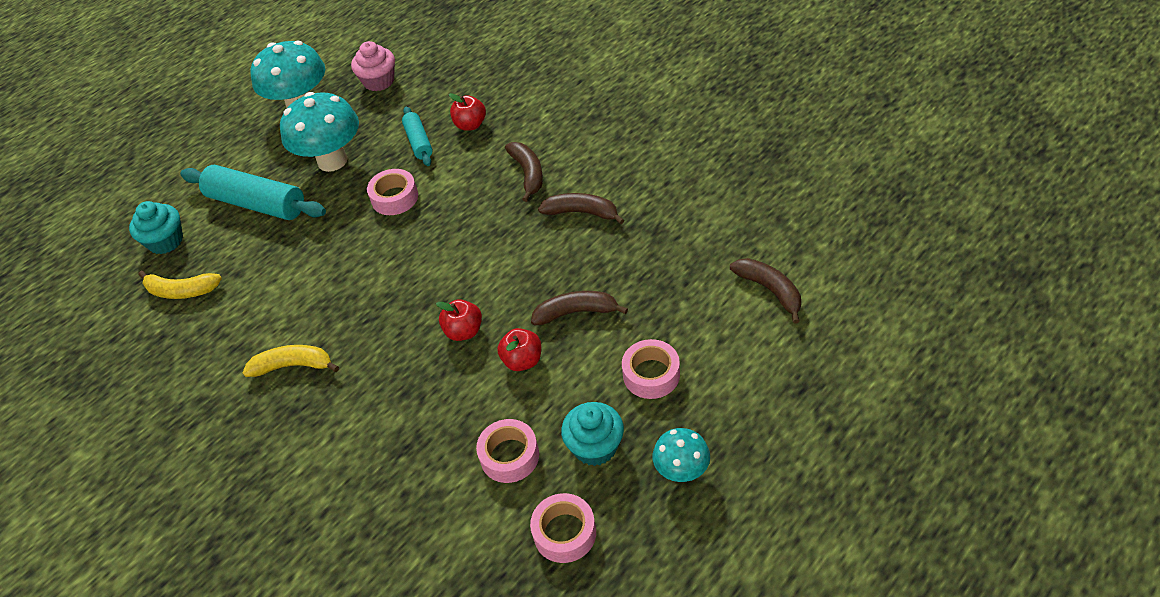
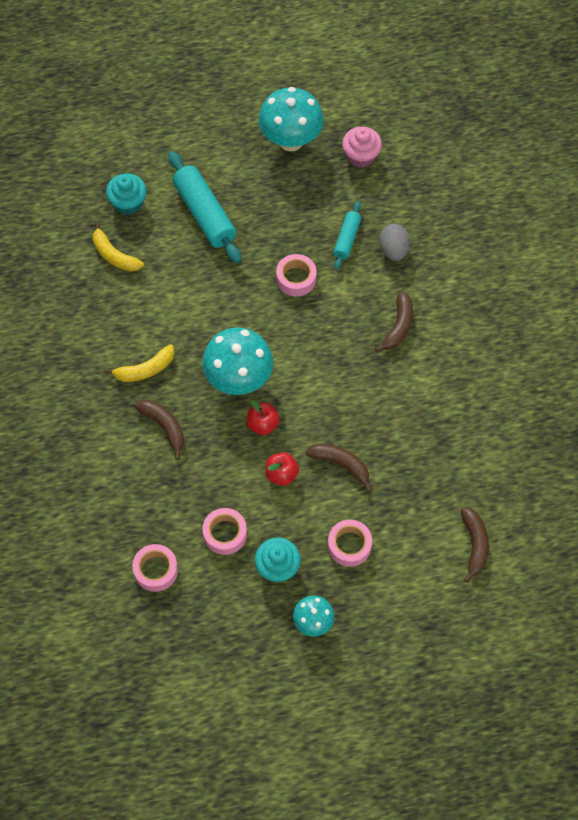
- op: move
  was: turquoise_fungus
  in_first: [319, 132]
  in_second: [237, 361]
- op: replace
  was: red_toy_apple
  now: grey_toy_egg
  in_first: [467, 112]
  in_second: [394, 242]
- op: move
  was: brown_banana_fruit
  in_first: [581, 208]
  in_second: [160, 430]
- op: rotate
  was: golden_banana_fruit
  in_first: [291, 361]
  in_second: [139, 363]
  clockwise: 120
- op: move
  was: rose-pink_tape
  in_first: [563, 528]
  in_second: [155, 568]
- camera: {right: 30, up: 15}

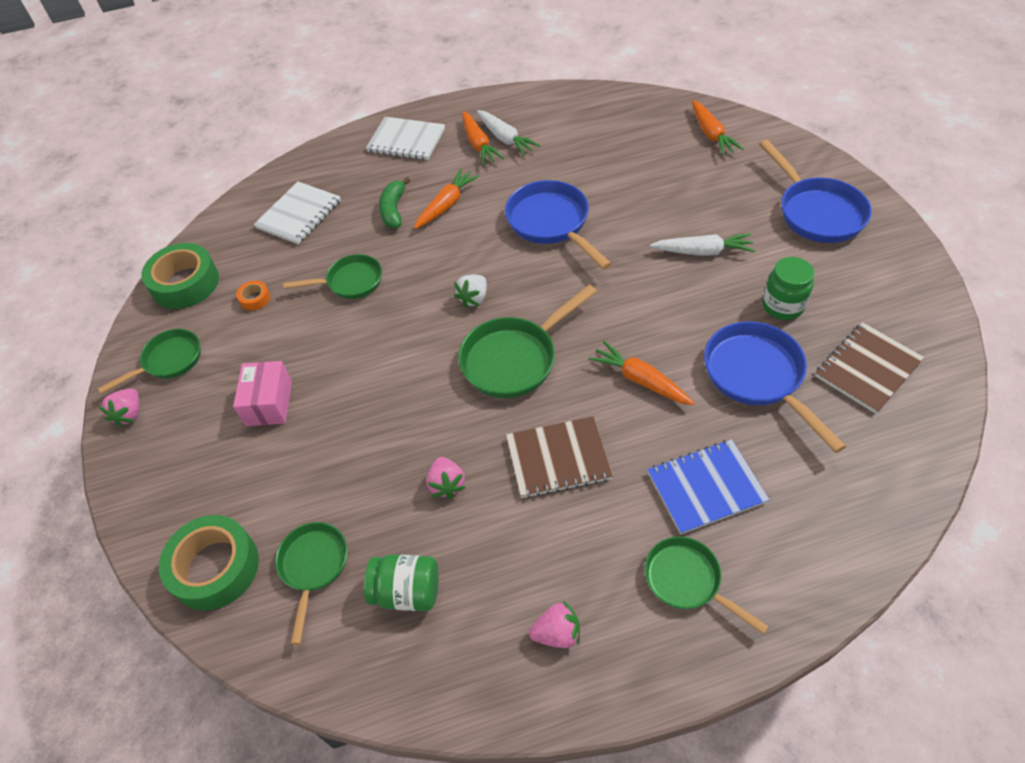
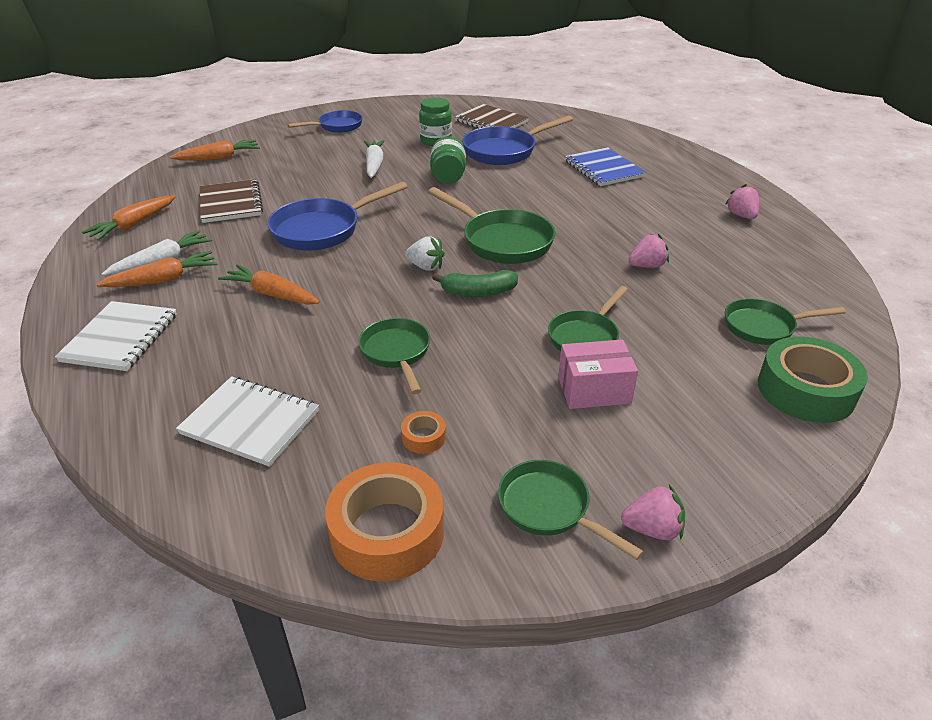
- op: resize
  was: cobalt_frying_pan
  in_first: [815, 191]
  in_second: [325, 121]
  ratio: 0.65
- op: move
  was: leaf-green_banana_fruit
  in_first: [394, 202]
  in_second: [475, 283]
- op: recolor
  was: leaf-green_tape
  now: orange-coloured_tape
  in_first: [180, 276]
  in_second: [384, 521]
- op: move
  was: orange-coloured_carrot
  in_first: [641, 373]
  in_second: [129, 218]
- op: move
  was: brown_notepad
  in_first: [559, 457]
  in_second: [231, 201]
- op: move
  was: leaf-green_frying_pan
  in_first: [707, 585]
  in_second: [588, 318]
- op: move
  was: leaf-green_jar
  in_first: [401, 583]
  in_second: [448, 160]
- camera: {right: -100, up: -15}

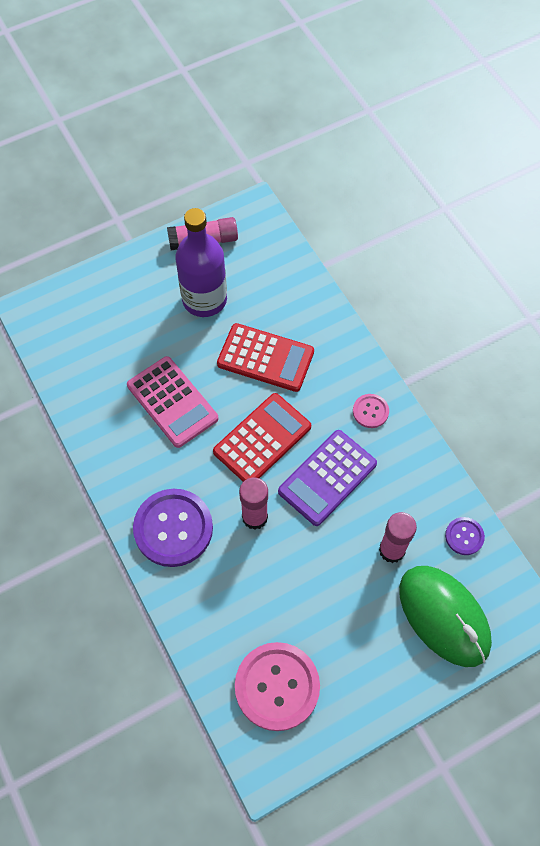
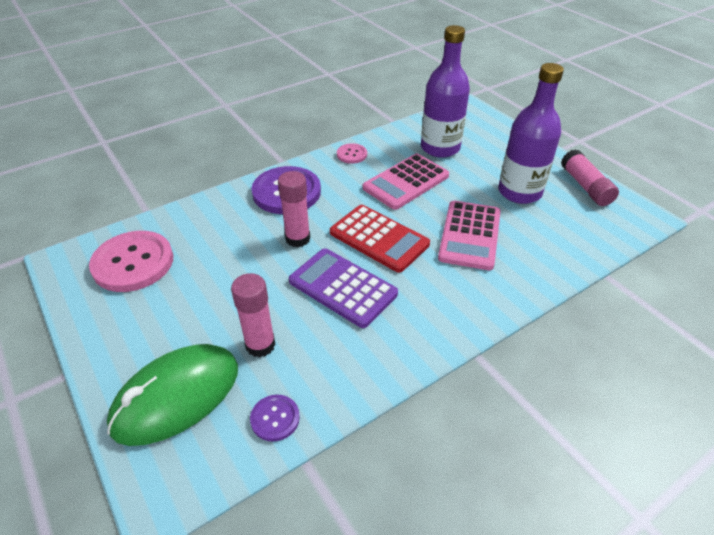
- op: recolor
  was: red_calculator
  now: rose-pink_calculator
  in_first: [265, 357]
  in_second: [469, 235]
- op: move
  was: rose-pink_button
  in_first: [371, 411]
  in_second: [352, 153]
- op: insert
  now: royal_purple_bottle
  in_second: [445, 91]
- camera: {right: 85, up: -20}

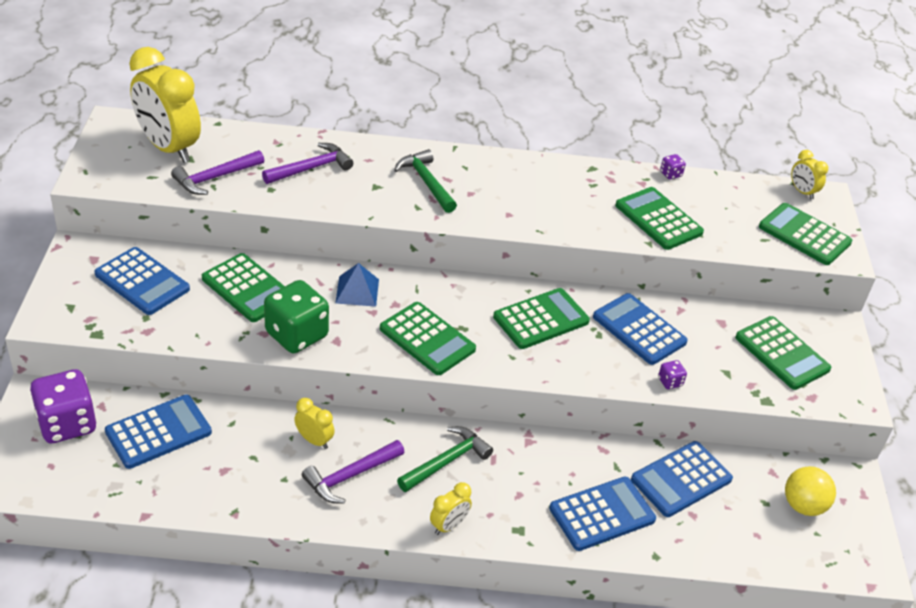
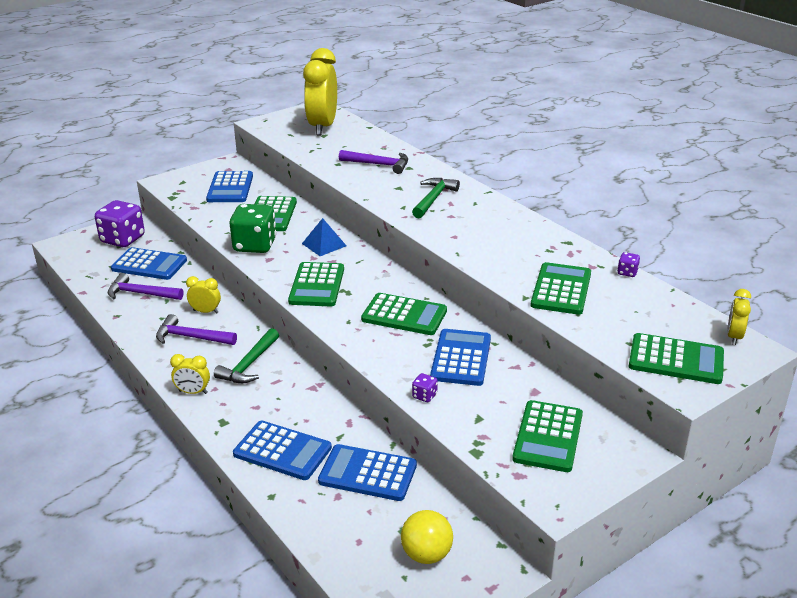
- op: move
  was: royal_purple_carpenter's_hammer
  in_first: [217, 172]
  in_second: [145, 286]
- op: rotate
  was: leaf-green_calculator
  in_first: [805, 234]
  in_second: [676, 358]
  clockwise: 105
- op: rotate
  was: golden_bedside_clock
  in_first: [314, 423]
  in_second: [203, 295]
  clockwise: -75
- op: rotate
  was: leaf-green_carpenter's_hammer
  in_first: [445, 459]
  in_second: [246, 355]
  clockwise: 105
- camera: {right: 55, up: -10}

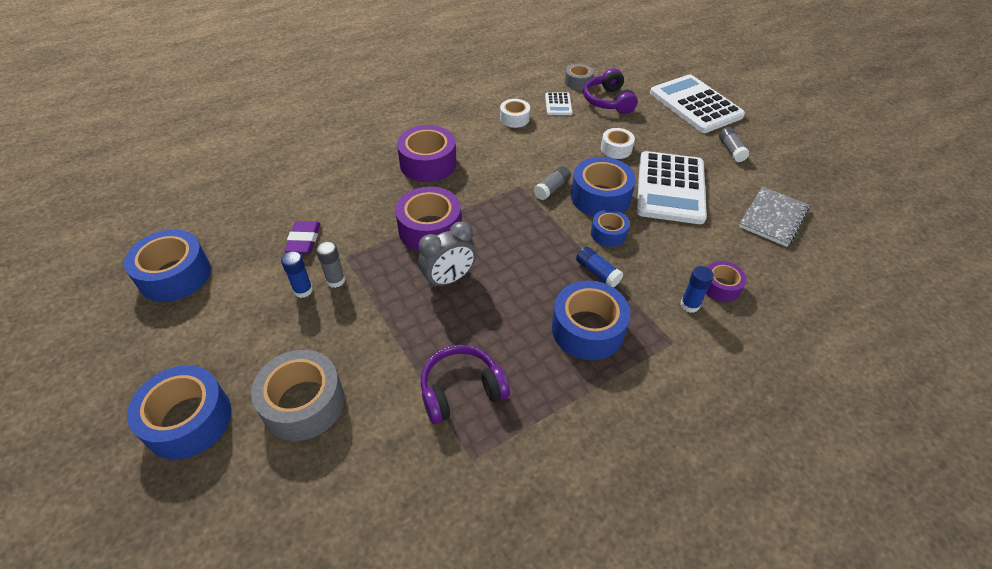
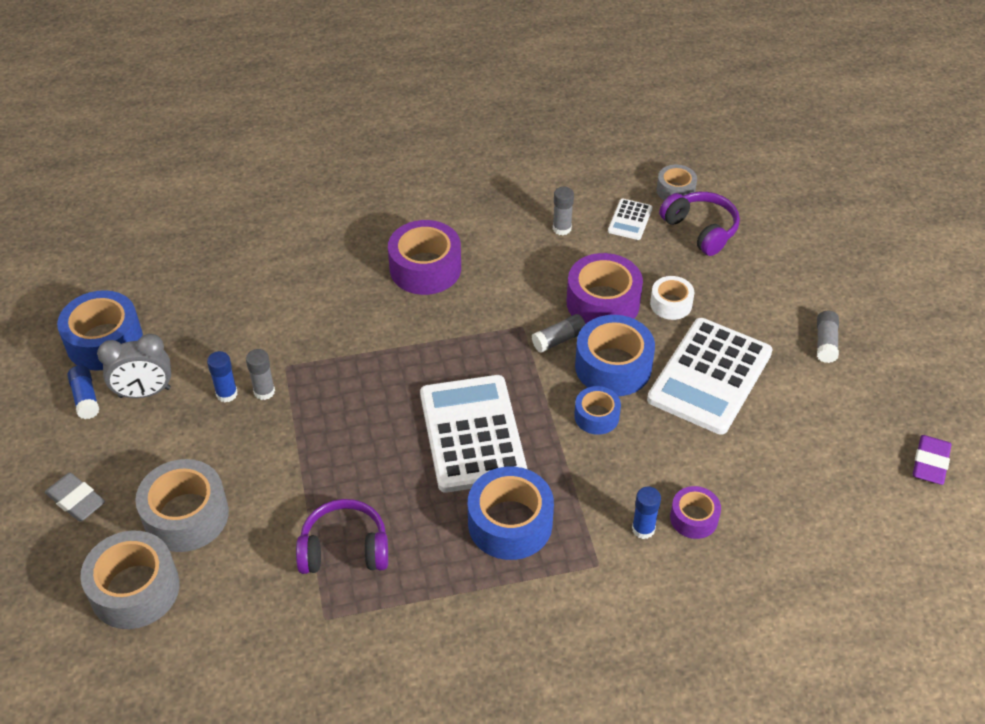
- op: rotate
  was: royal_purple_headset
  in_first: [610, 91]
  in_second: [699, 224]
  clockwise: 135
- op: move
  was: pure_white_calculator
  in_first: [697, 103]
  in_second: [473, 434]
- op: replace
  was: pure_white_tape
  now: grey_glue
  in_first: [515, 113]
  in_second: [563, 211]
- op: move
  was: royal_purple_tape
  in_first: [428, 219]
  in_second: [605, 288]
- op: delete
  was: grey_notepad
  in_first: [774, 217]
- op: move
  was: royal_purple_gum_eraser
  in_first: [302, 237]
  in_second: [932, 460]
- op: move
  was: grey_bedside_clock
  in_first: [447, 255]
  in_second: [134, 366]
- op: move
  was: cobalt_glue
  in_first: [599, 267]
  in_second: [83, 392]
- op: replace
  was: cobalt_tape
  now: grey_gum_eraser
  in_first: [179, 412]
  in_second: [75, 497]
- op: insert
  now: grey_tape
  in_second: [130, 579]
- camera: {right: 20, up: 0}

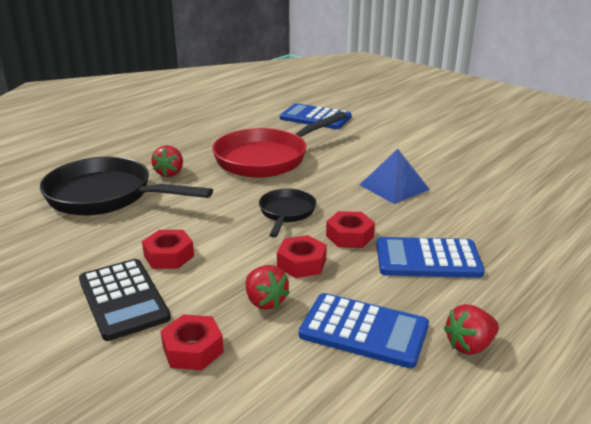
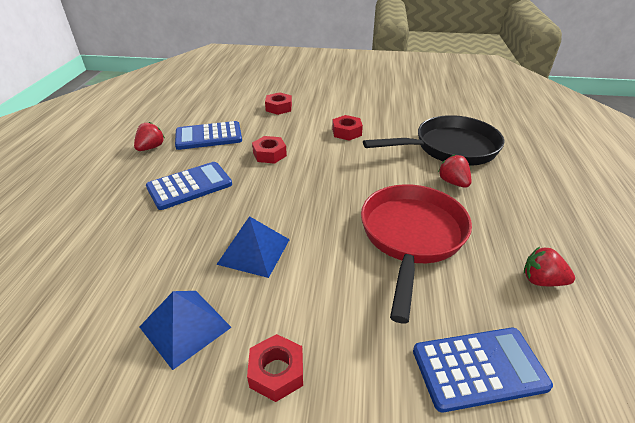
- op: delete
  was: ebony_frying_pan
  in_first: [287, 213]
- op: move
  was: red_hexagon_nut
  in_first: [350, 229]
  in_second: [275, 368]
- op: delete
  was: ebony_calculator
  in_first: [125, 300]
- op: move
  was: red_berry
  in_first: [268, 287]
  in_second: [549, 266]
- op: insert
  now: cobalt_pyramid
  in_second: [185, 330]
- camera: {right: 145, up: 10}

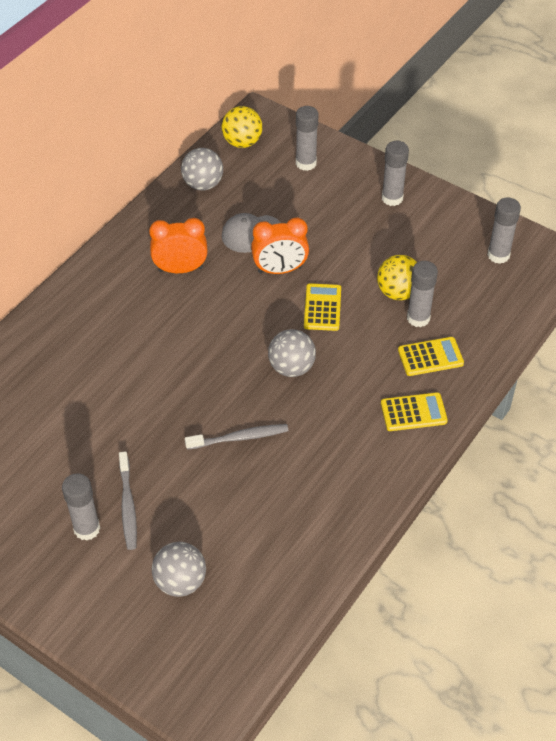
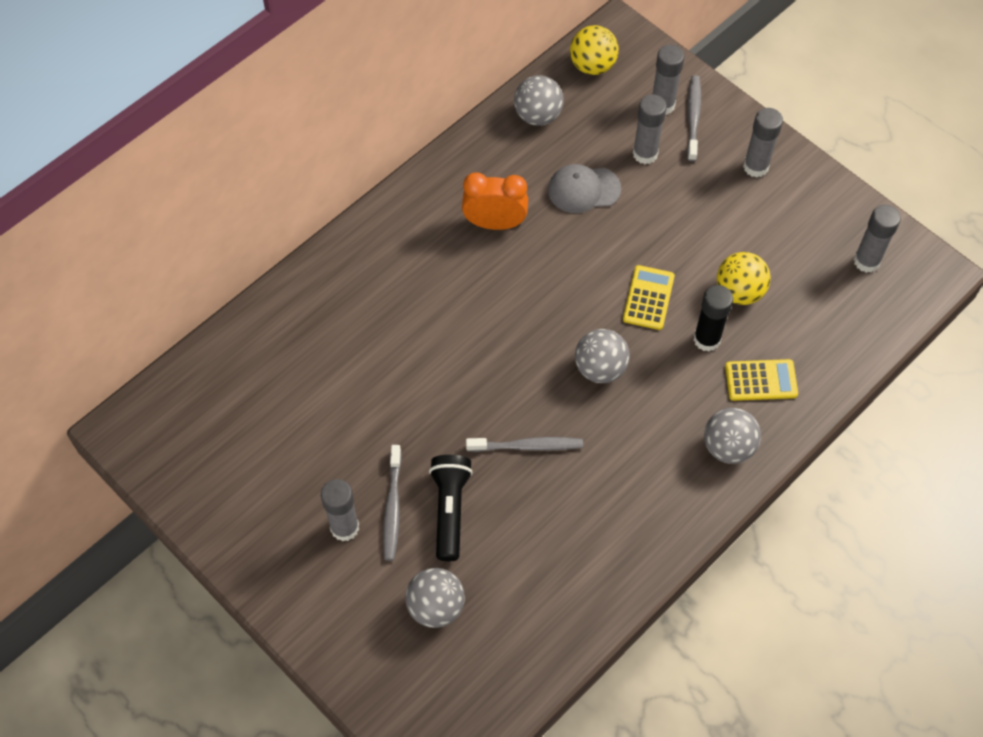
- op: delete
  was: orange-coloured_bedside_clock
  in_first: [280, 245]
- op: move
  was: grey_glue
  in_first: [422, 294]
  in_second: [650, 129]
- op: replace
  was: golden_calculator
  now: grey_ball
  in_first: [414, 411]
  in_second: [732, 436]
- op: insert
  now: grey_tooth_brush
  in_second: [694, 118]
- op: insert
  now: ebony_glue
  in_second: [713, 318]
- op: insert
  now: ebony_flashlight
  in_second: [451, 508]
- camera: {right: 10, up: 10}

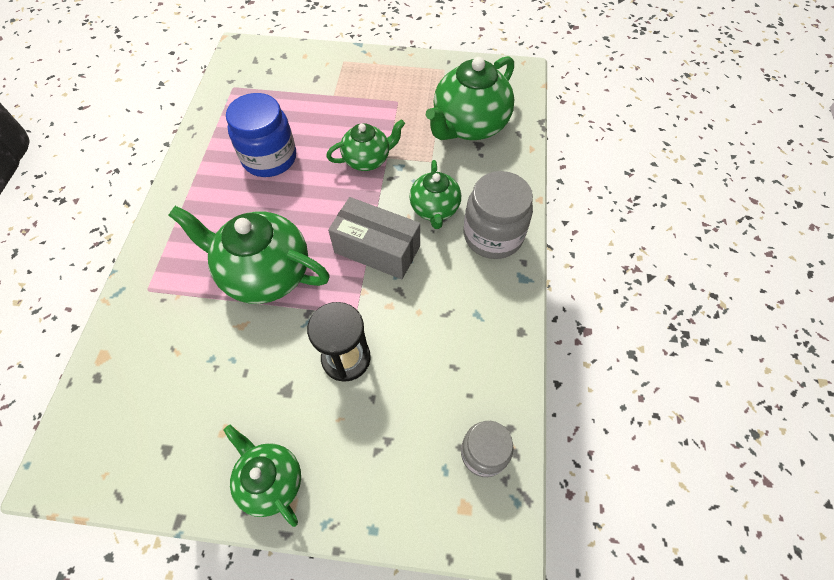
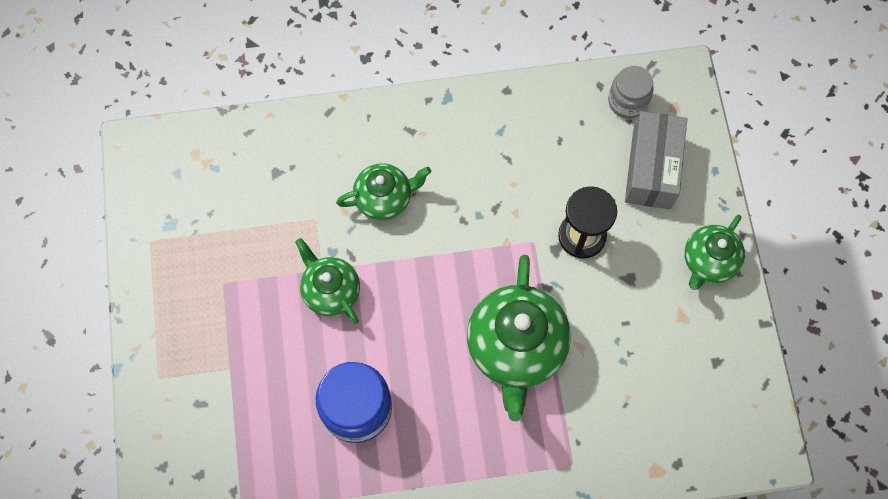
- op: delete
  was: leaf-green_tea_pot
  in_first: [470, 98]
- op: delete
  was: grey_jar
  in_first: [498, 215]
- op: move
  was: grey_package
  in_first: [374, 238]
  in_second: [656, 160]
- camera: {right: -105, up: 10}

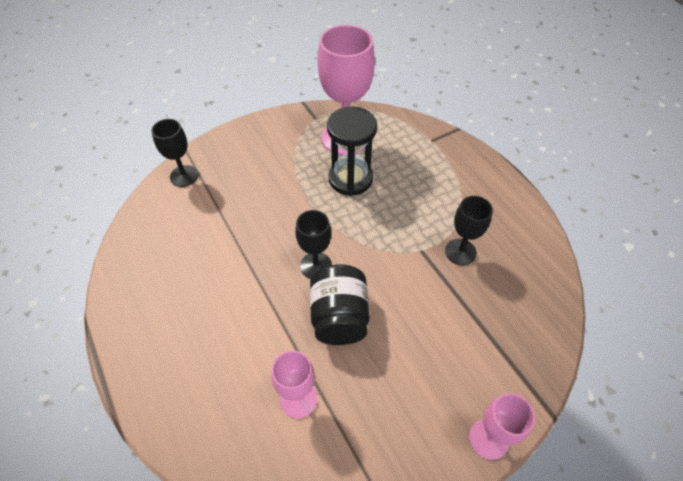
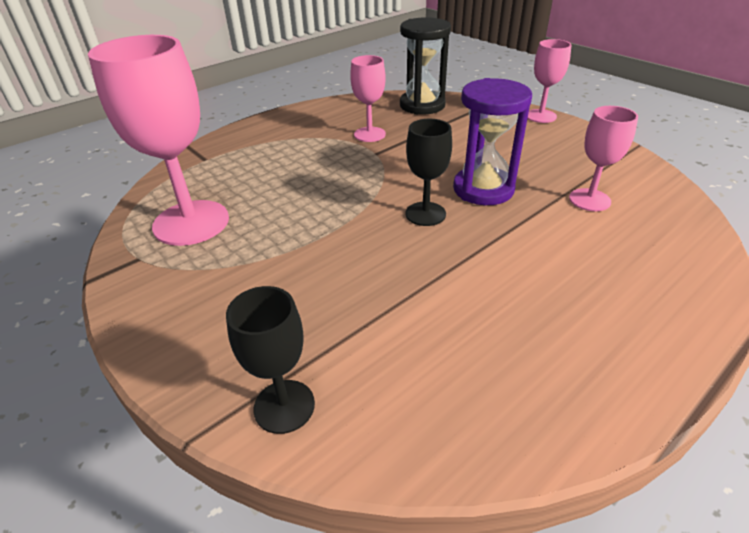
- op: move
  was: ebony_hourglass
  in_first: [352, 151]
  in_second: [425, 66]
- op: recolor
  was: ebony_wine_glass
  now: rose-pink_wine_glass
  in_first: [469, 230]
  in_second: [368, 98]
- op: replace
  was: ebony_jar
  now: royal_purple_hourglass
  in_first: [340, 304]
  in_second: [492, 141]
- camera: {right: -100, up: -15}

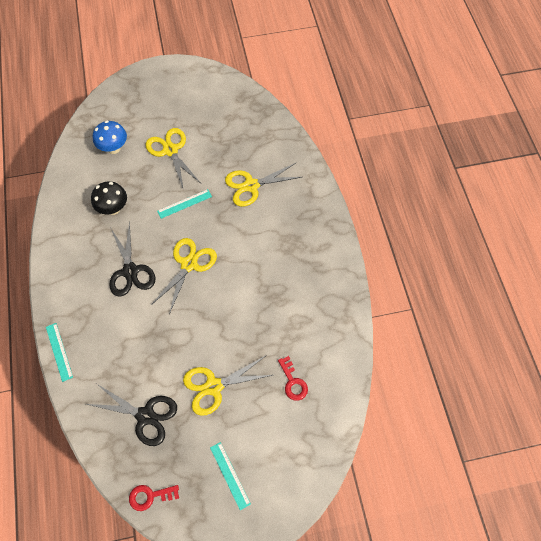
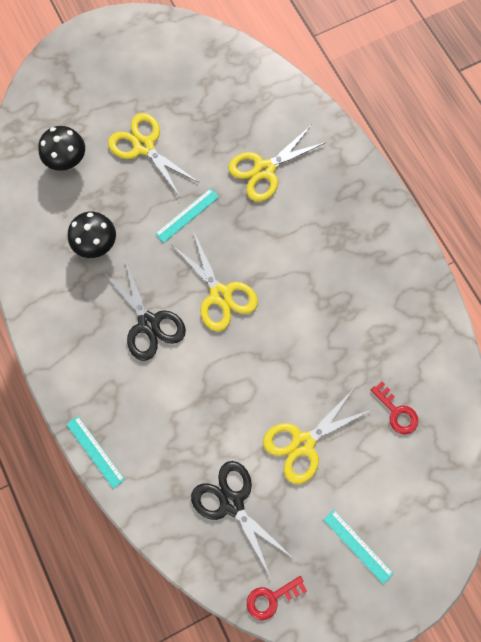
- op: recolor
  was: cobalt_fungus
  now: ebony_fungus
  in_first: [110, 137]
  in_second: [61, 148]
- op: rotate
  was: golden_scissors
  in_first: [184, 276]
  in_second: [215, 282]
  clockwise: 135
- op: rotate
  was: ebony_scissors
  in_first: [132, 415]
  in_second: [242, 519]
  clockwise: -135
- camera: {right: -15, up: 10}

